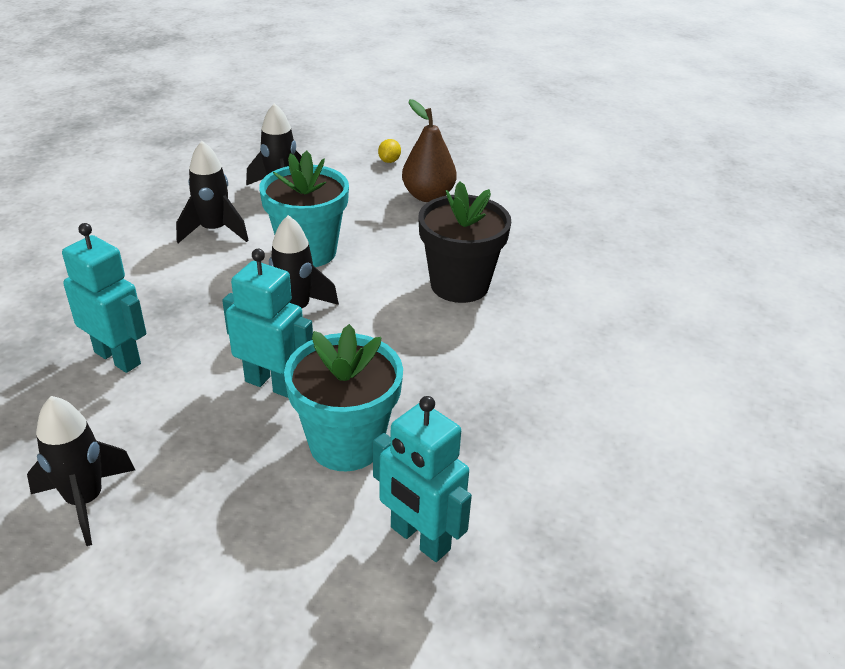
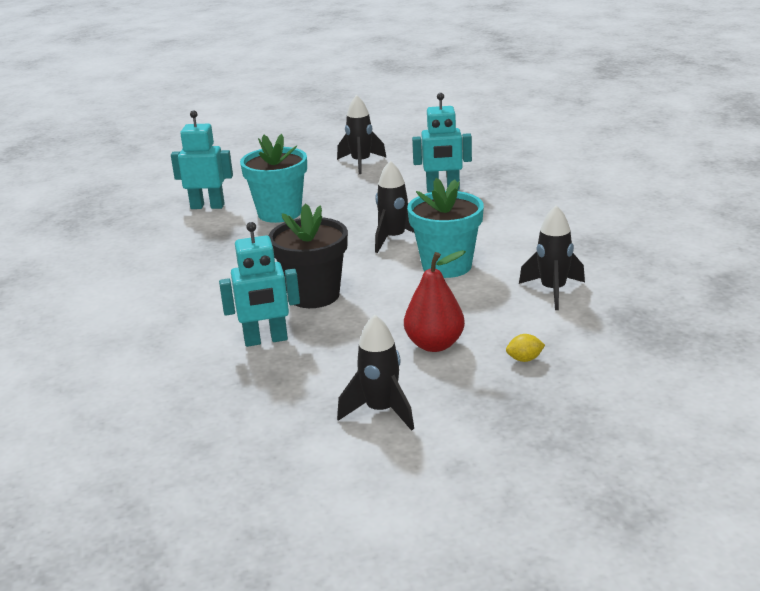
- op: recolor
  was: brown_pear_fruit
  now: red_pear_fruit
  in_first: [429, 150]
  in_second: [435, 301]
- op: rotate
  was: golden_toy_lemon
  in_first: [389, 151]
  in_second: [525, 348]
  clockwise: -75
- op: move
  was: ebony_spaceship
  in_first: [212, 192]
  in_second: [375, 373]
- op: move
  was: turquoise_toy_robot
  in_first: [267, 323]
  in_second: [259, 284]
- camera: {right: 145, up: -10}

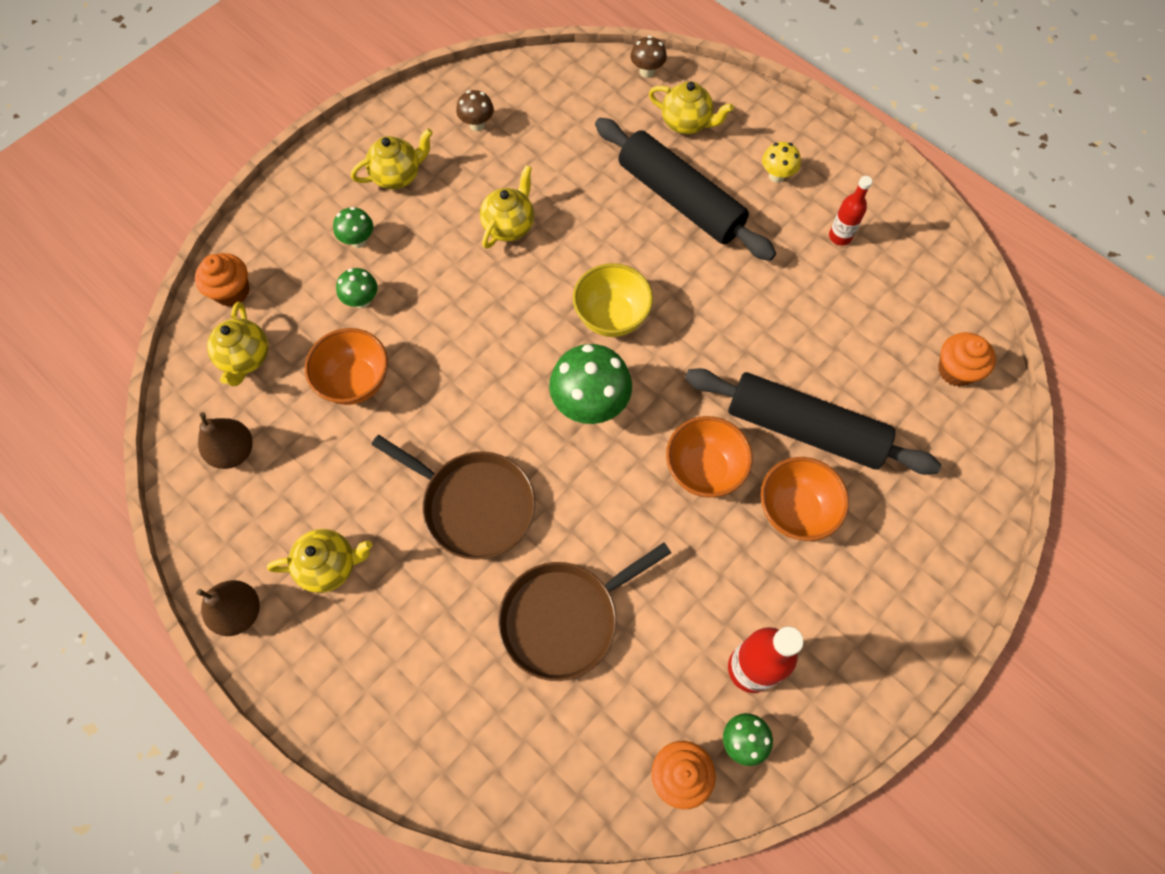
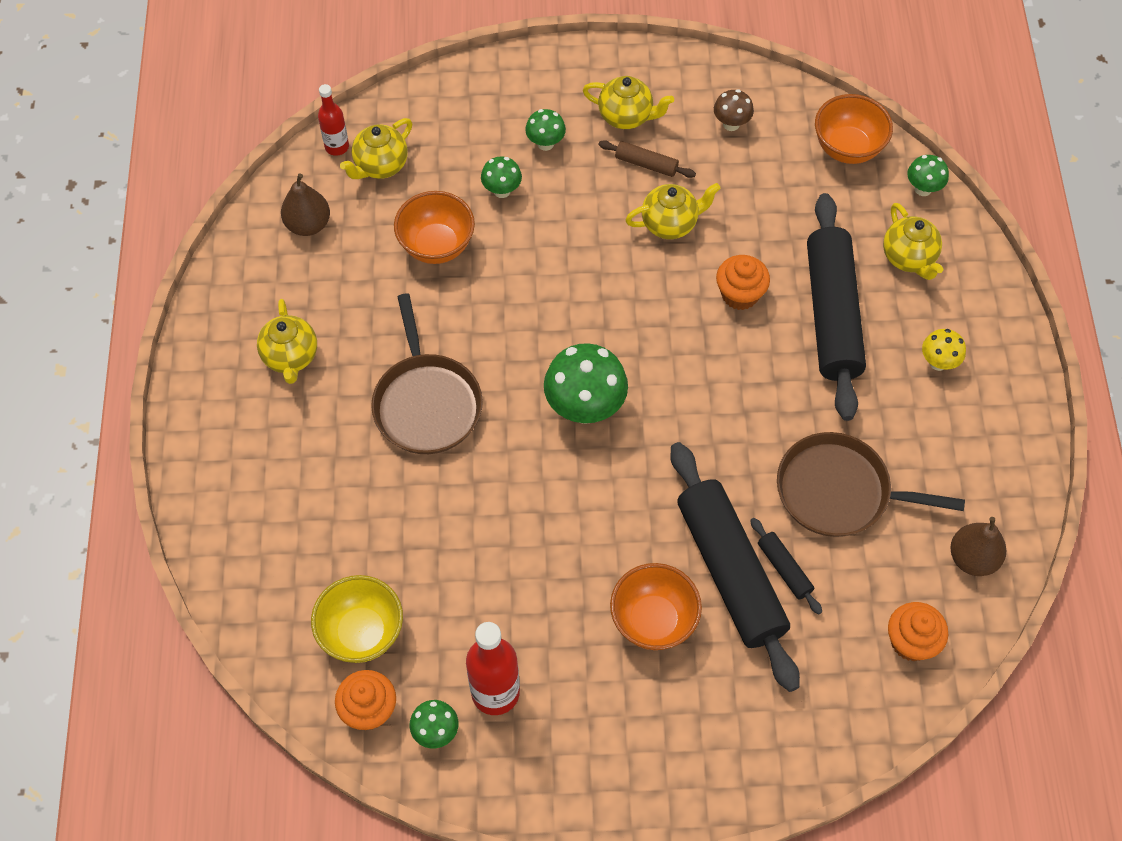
- op: recolor
  was: brown_fungus
  now: leaf-green_fungus
  in_first: [648, 57]
  in_second: [928, 175]
- op: move
  was: red_bottle
  in_first: [850, 211]
  in_second: [333, 120]
- op: move
  was: orange-coloured_cupcake
  in_first: [222, 280]
  in_second: [743, 282]
- op: move
  was: golden_deep_dish
  in_first: [613, 300]
  in_second: [357, 619]
- op: move
  was: orange-coloured_deep_dish
  in_first: [709, 457]
  in_second: [854, 129]
- op: rotate
  was: golden_tea_pot
  in_first: [319, 561]
  in_second: [287, 341]
  clockwise: 45
- op: move
  was: brown_frying_pan
  in_first: [584, 612]
  in_second: [871, 484]
- op: move
  was: brown_pear_fruit
  in_first: [228, 608]
  in_second: [978, 546]
- op: insert
  now: brown_dough_roller
  in_second: [647, 159]
- op: insert
  now: ebony_dough_roller
  in_second: [786, 566]
- camera: {right: 45, up: -5}

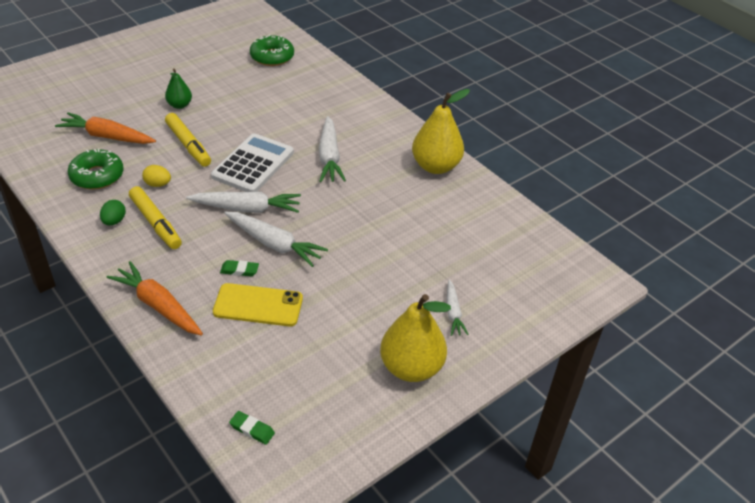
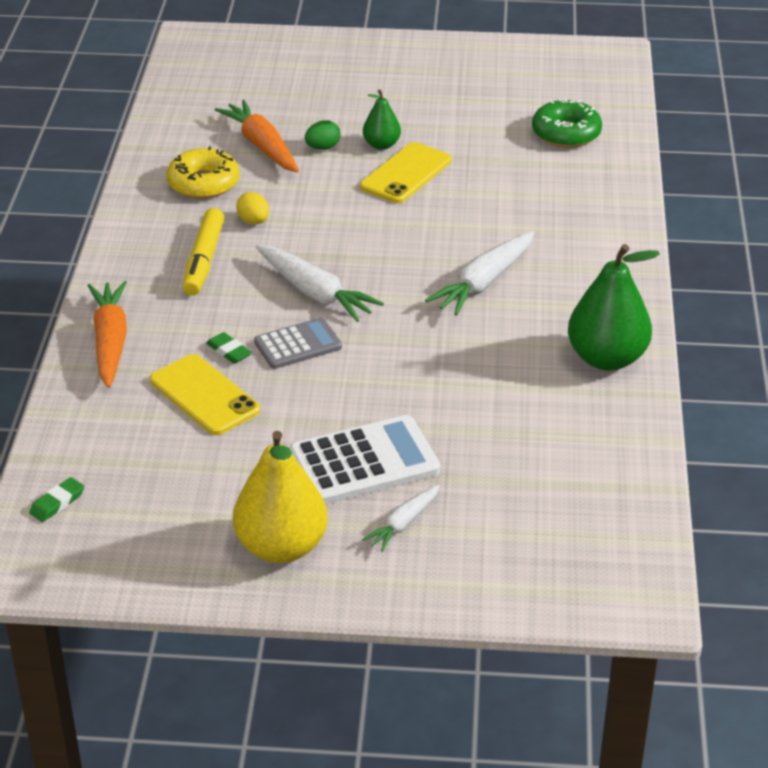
- op: recolor
  was: golden_pear_fruit
  now: leaf-green_pear_fruit
  in_first: [441, 131]
  in_second: [614, 307]
- op: delete
  was: golden_marker_pen
  in_first: [188, 140]
- op: move
  was: pure_white_calculator
  in_first: [252, 162]
  in_second: [364, 460]
- op: recolor
  was: leaf-green_donut
  now: golden_donut
  in_first: [96, 169]
  in_second: [203, 172]
- op: move
  was: leaf-green_toy_egg
  in_first: [113, 212]
  in_second: [323, 135]
- op: replace
  was: pure_white_carrot
  now: grey_calculator
  in_first: [276, 239]
  in_second: [298, 343]
- op: rotate
  was: leaf-green_gum_eraser
  in_first: [252, 428]
  in_second: [56, 499]
  clockwise: 60
- op: insert
  now: golden_smartphone
  in_second: [406, 172]
- camera: {right: 45, up: -5}

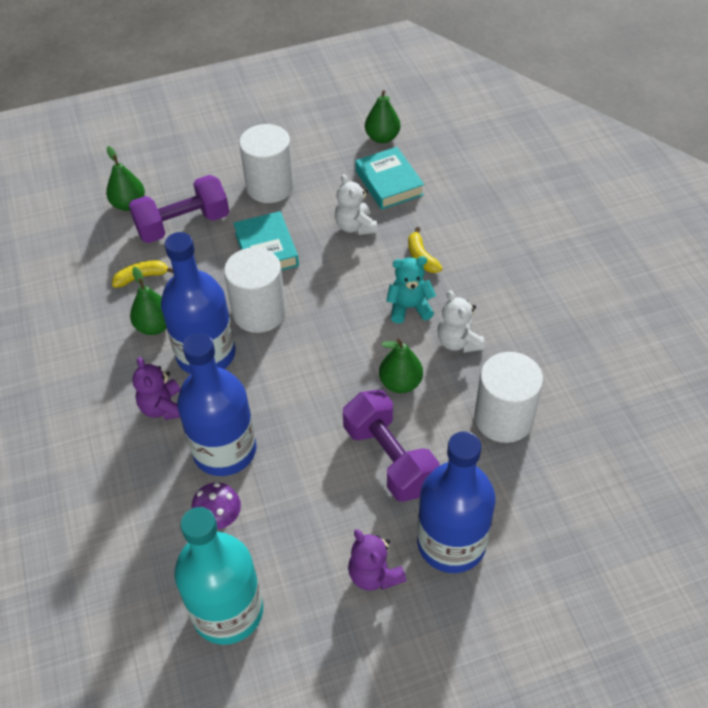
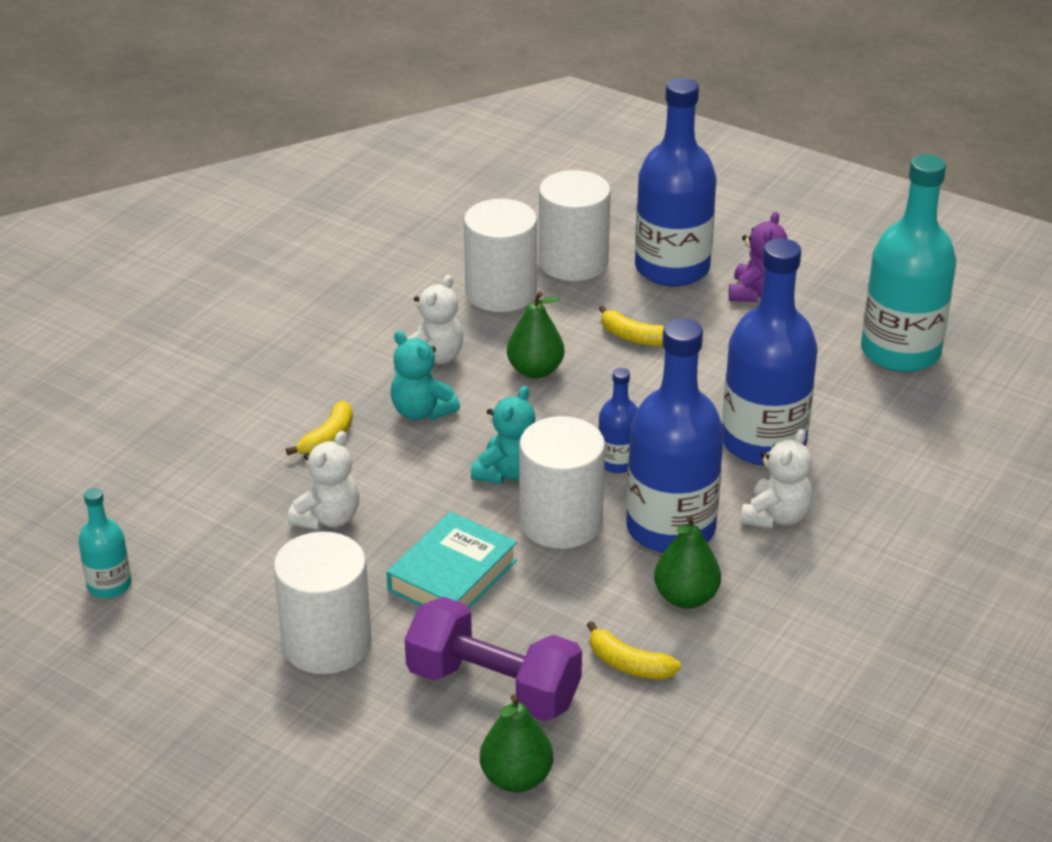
- op: replace
  was: leaf-green_pear_fruit
  now: turquoise_bottle
  in_first: [382, 116]
  in_second: [105, 543]
- op: delete
  was: turquoise_hardback
  in_first: [389, 178]
- op: recolor
  was: royal_purple_teddy_bear
  now: pure_white_teddy_bear
  in_first: [156, 388]
  in_second: [776, 478]
- op: replace
  was: royal_purple_free_weight
  now: golden_banana_fruit
  in_first: [391, 446]
  in_second: [631, 326]
- op: delete
  was: royal_purple_fungus
  in_first: [216, 506]
- op: insert
  now: pure_white_solid_cylinder
  in_second: [575, 225]
- op: insert
  now: cobalt_bottle
  in_second: [618, 420]
- op: insert
  now: turquoise_teddy_bear
  in_second: [503, 435]
- camera: {right: -130, up: -15}

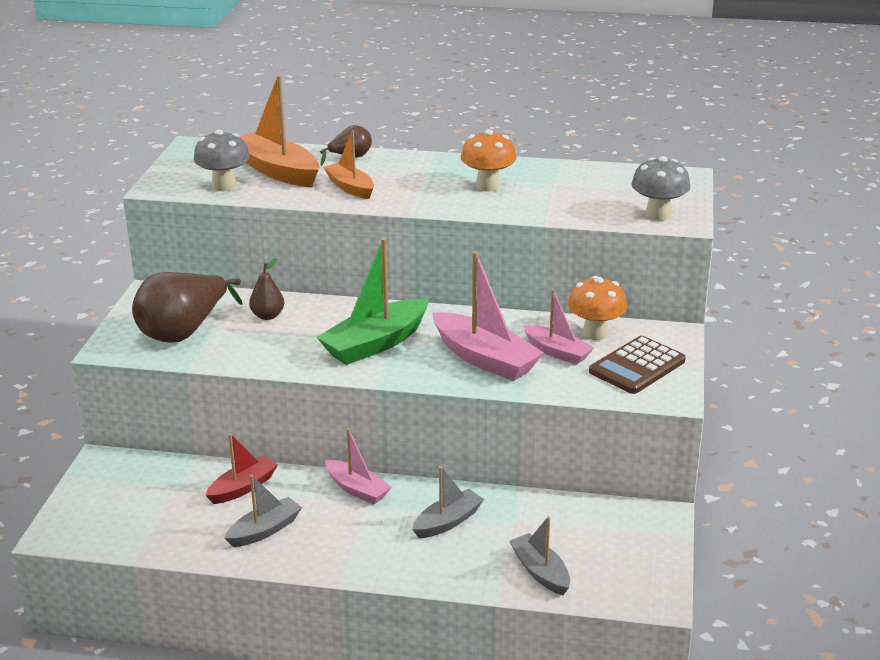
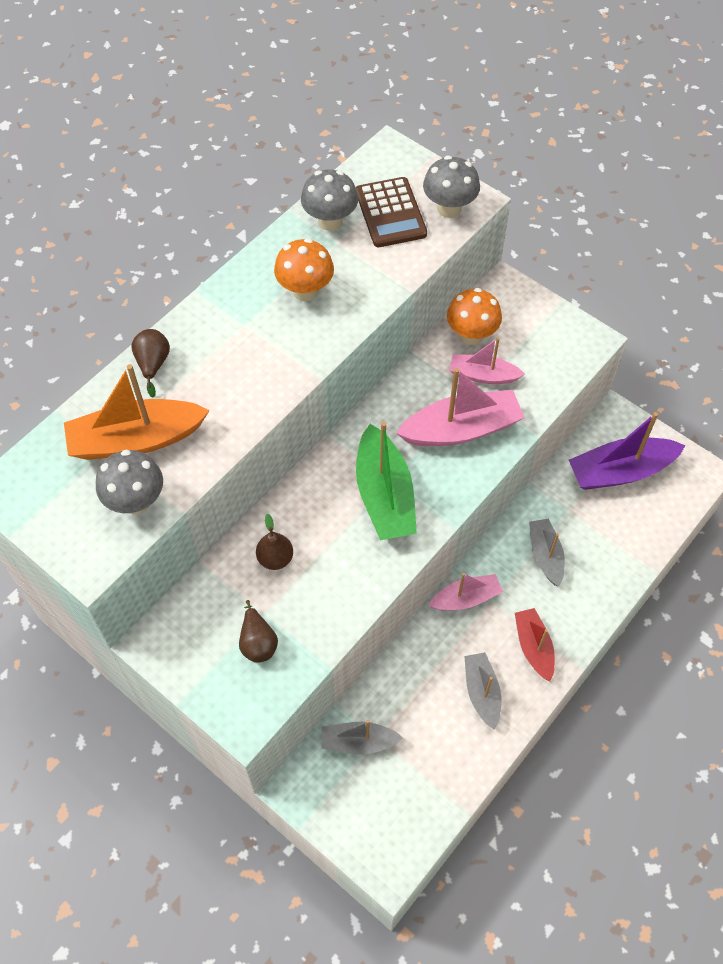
- op: delete
  was: orange-coloured_toy_boat
  in_first: [349, 164]
- op: resize
  was: brown_pear_fruit
  in_first: [187, 307]
  in_second: [258, 631]
  ratio: 0.5
- op: rotate
  was: rose-pink_toy_boat
  in_first: [559, 327]
  in_second: [487, 361]
  clockwise: -150
- op: move
  was: brown_calculator
  in_first: [637, 365]
  in_second: [391, 212]
- op: move
  was: red_toy_boat
  in_first: [241, 468]
  in_second: [535, 645]
- op: move
  was: grey_toy_boat
  in_first: [539, 555]
  in_second: [362, 737]
- op: insert
  now: grey_fungus
  in_second: [329, 200]
- op: insert
  now: royal_purple_toy_boat
  in_second: [627, 451]
- camera: {right: -60, up: 30}

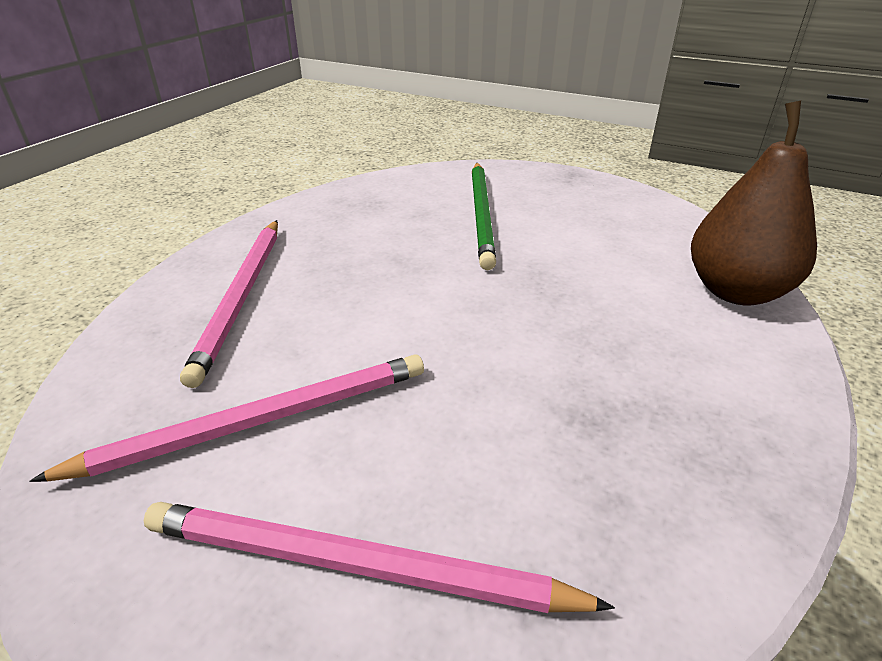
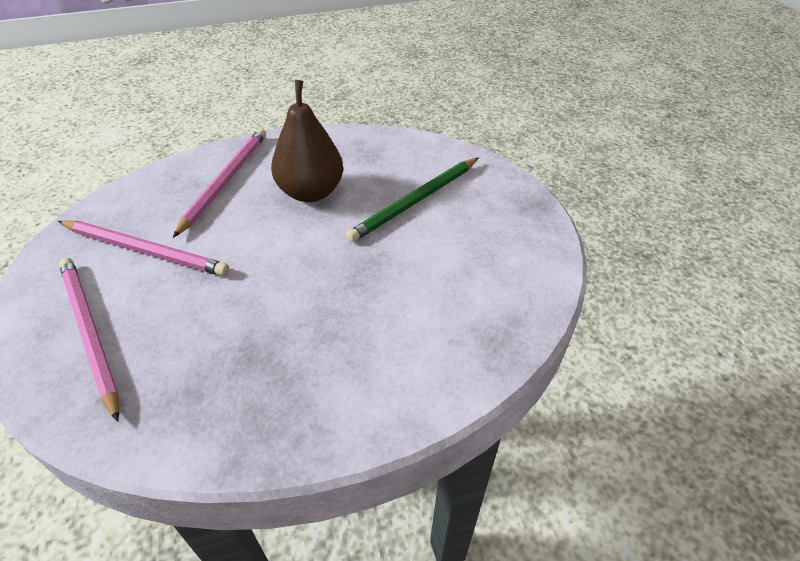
- op: move
  was: brown_pear_fruit
  in_first: [754, 203]
  in_second: [307, 141]
- op: rotate
  was: rose-pink_pencil
  in_first: [229, 304]
  in_second: [219, 183]
  clockwise: 150
- camera: {right: 45, up: 10}

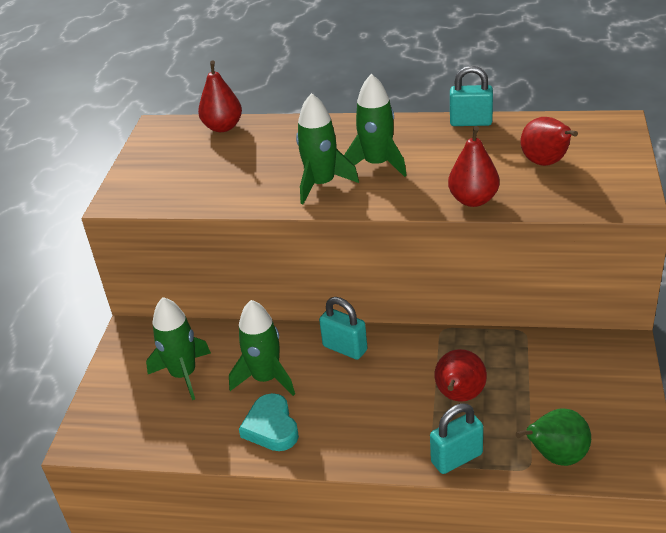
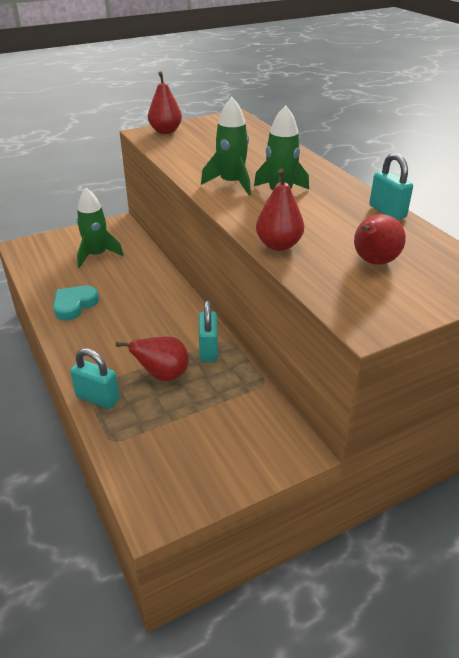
- op: move
  was: red_pear_fruit
  in_first: [220, 96]
  in_second: [165, 103]
- op: move
  was: turquoise_small_lock
  in_first: [343, 328]
  in_second: [208, 331]
- op: delete
  was: leaf-green_spaceship
  in_first: [262, 348]
- op: delete
  was: leaf-green_pear_fruit
  in_first: [553, 437]
- camera: {right: 50, up: 0}

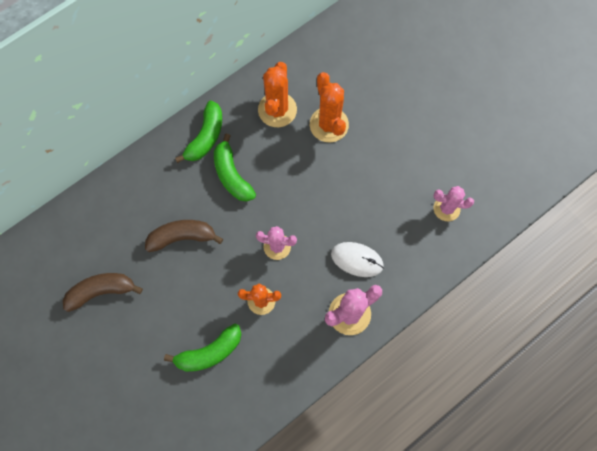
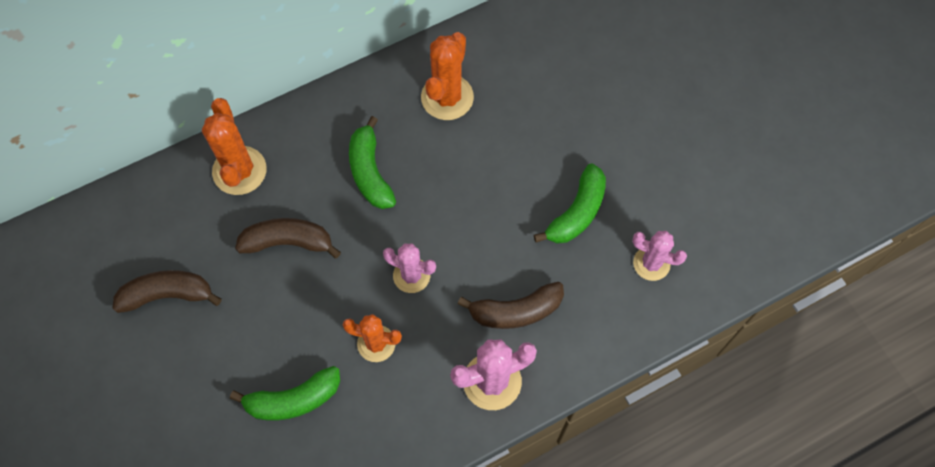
- op: move
  was: orange-coloured_saguaro_cactus
  in_first: [329, 107]
  in_second: [234, 146]
- op: move
  was: leaf-green_banana_fruit
  in_first: [198, 132]
  in_second: [570, 203]
- op: replace
  was: pure_white_computer_mouse
  now: brown_banana_fruit
  in_first: [357, 259]
  in_second: [511, 305]
- camera: {right: 10, up: -5}

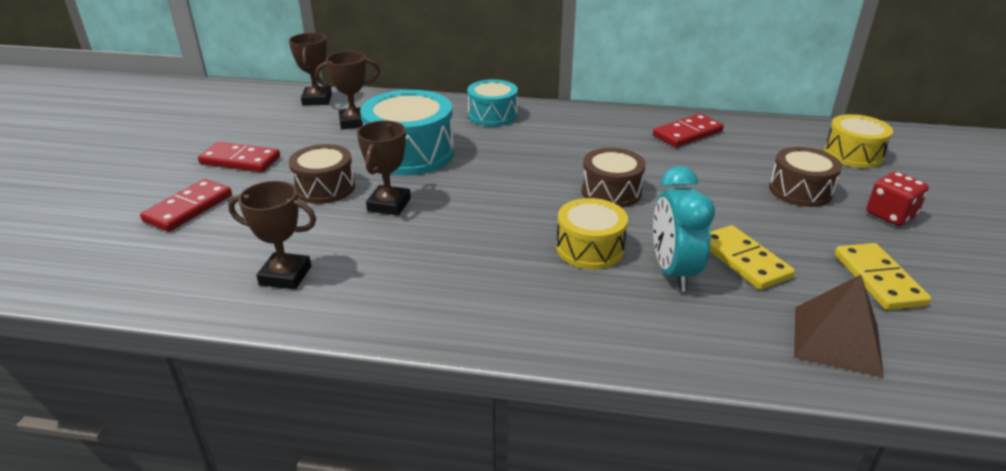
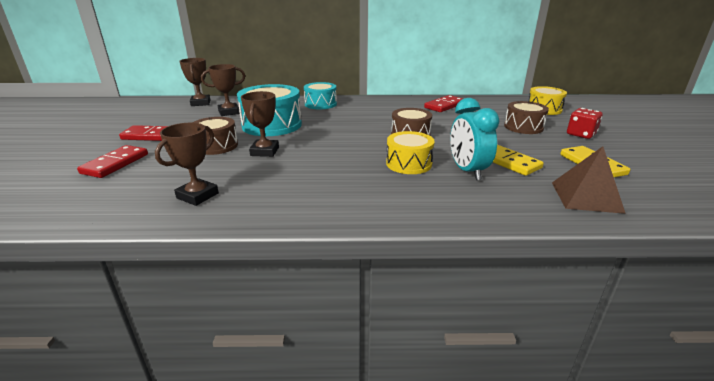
- op: rotate
  was: brown_prize_cup
  in_first: [272, 235]
  in_second: [187, 164]
  clockwise: -60
- camera: {right: -10, up: -5}

